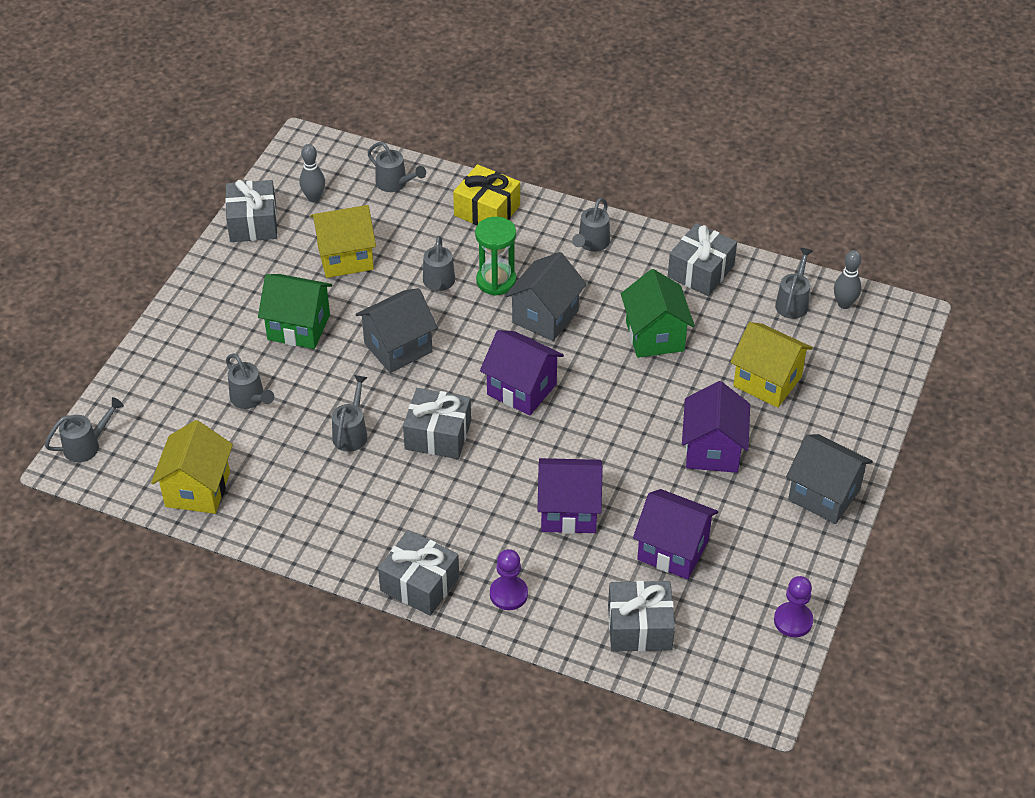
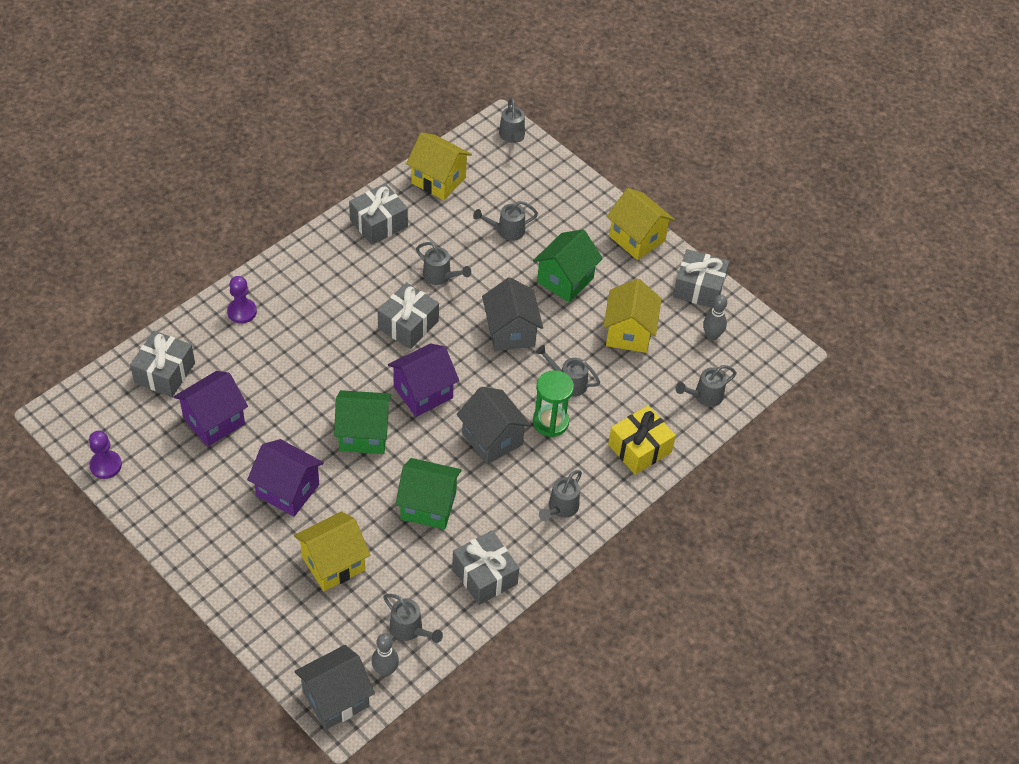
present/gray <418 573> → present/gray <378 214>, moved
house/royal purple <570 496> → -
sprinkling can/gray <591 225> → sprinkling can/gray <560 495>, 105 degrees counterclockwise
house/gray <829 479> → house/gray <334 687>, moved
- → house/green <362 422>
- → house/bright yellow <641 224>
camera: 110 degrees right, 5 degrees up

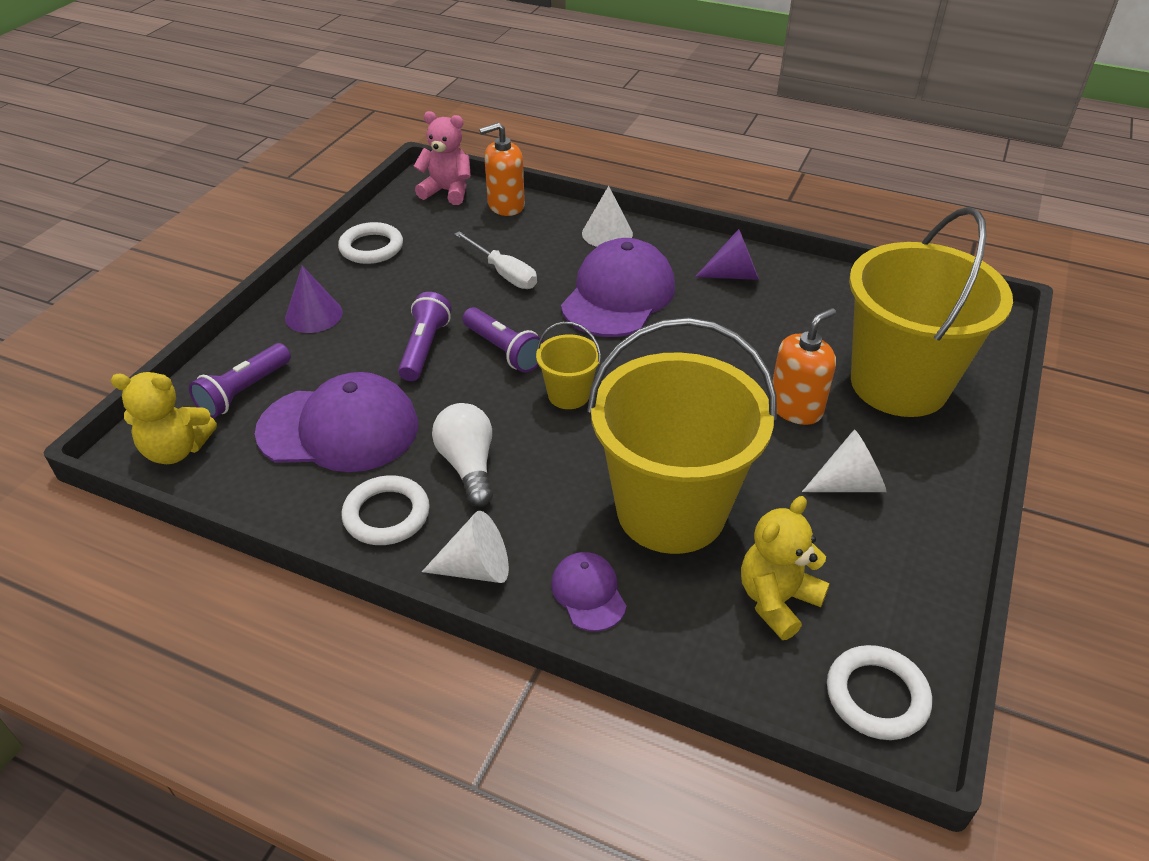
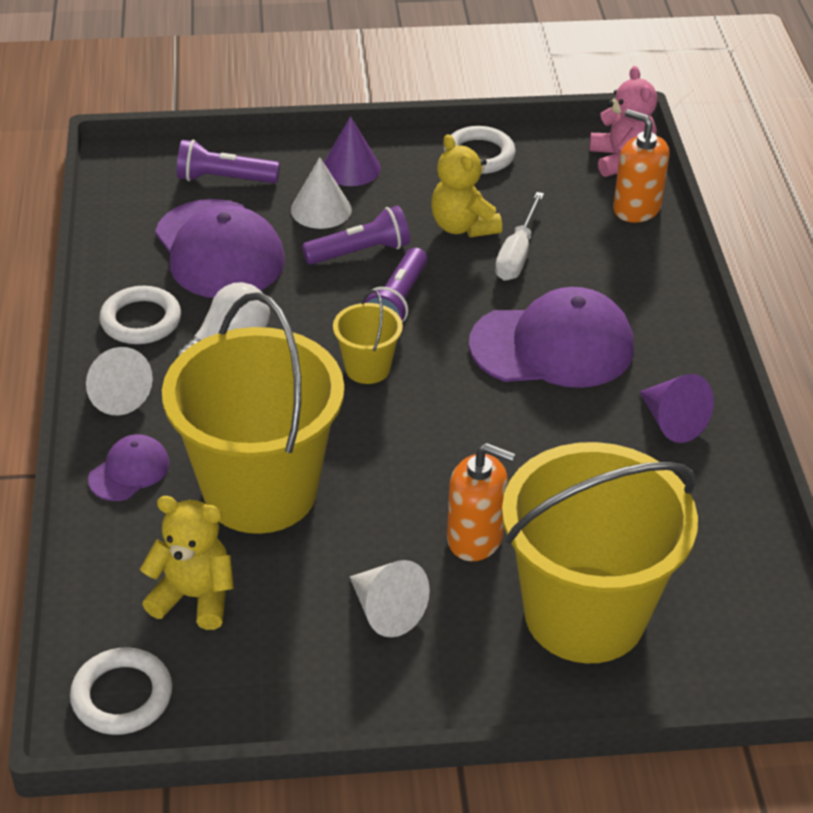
teddy/bright yellow <164 418> → teddy/bright yellow <466 185>, moved
cone shape/white <607 216> → cone shape/white <321 193>, moved
camera: 60 degrees right, 0 degrees up

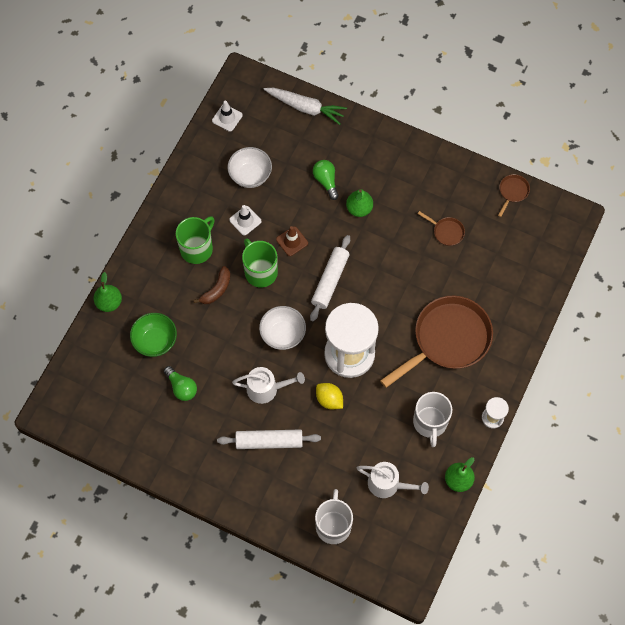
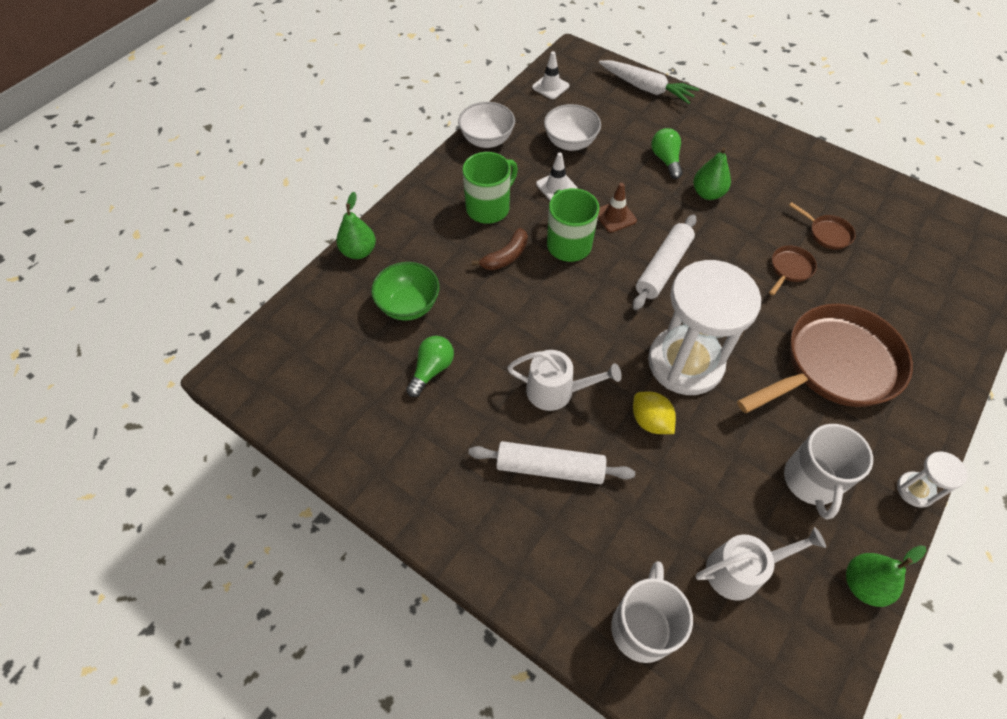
lightbulb/green <180 383> → lightbulb/green <430 366>, 120 degrees counterclockwise
serving bowl/white <282 328> → serving bowl/white <486 125>, moved
sprinkling can/white <393 480> → sprinkling can/white <761 564>, 45 degrees counterclockwise
skillet/russet <514 195> → skillet/russet <793 270>, moved
camera: 10 degrees right, 10 degrees down

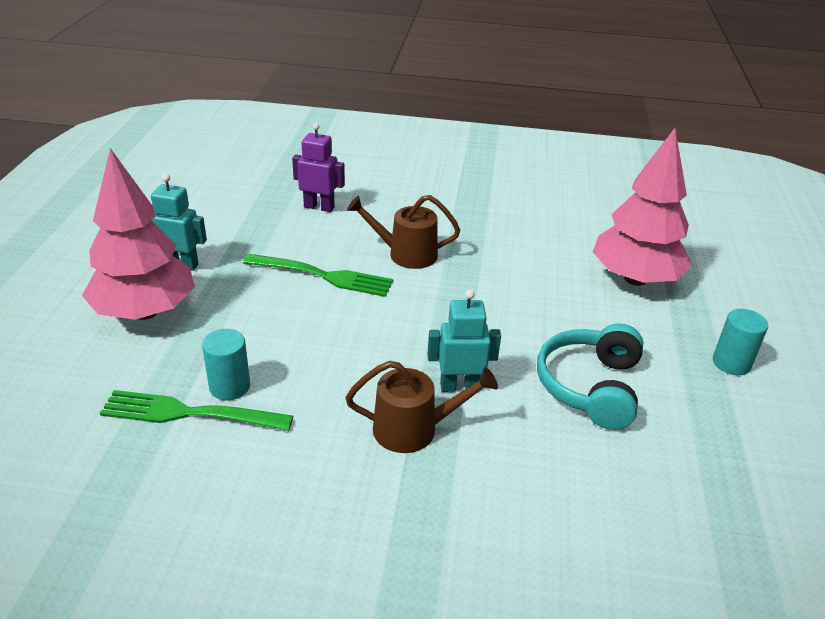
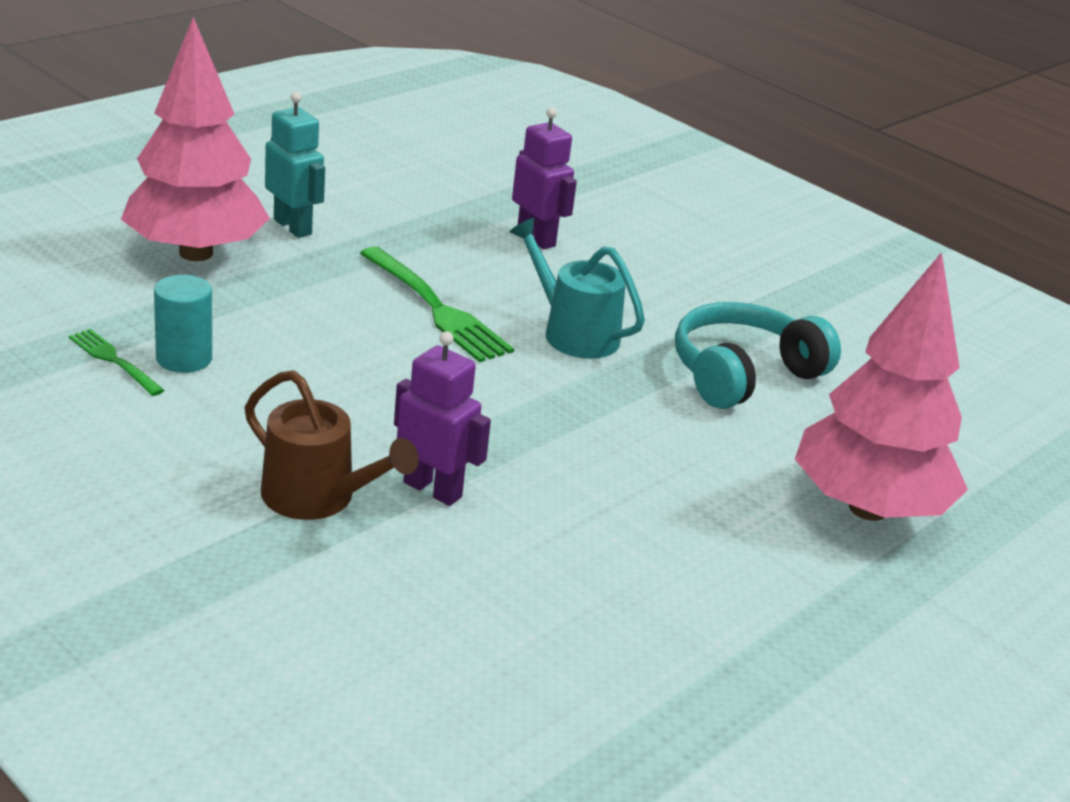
dinner fork/green <196 410> → dinner fork/green <117 362>, x0.55
sprinkling can/russet <403 232> → sprinkling can/aqua <577 288>
robot figure/aqua <464 341> → robot figure/royal purple <442 418>
over-ear headphones/aqua <590 376> → over-ear headphones/aqua <758 355>, moved
solid cylinder/aqua <740 342> → -
camera: 35 degrees right, 5 degrees down

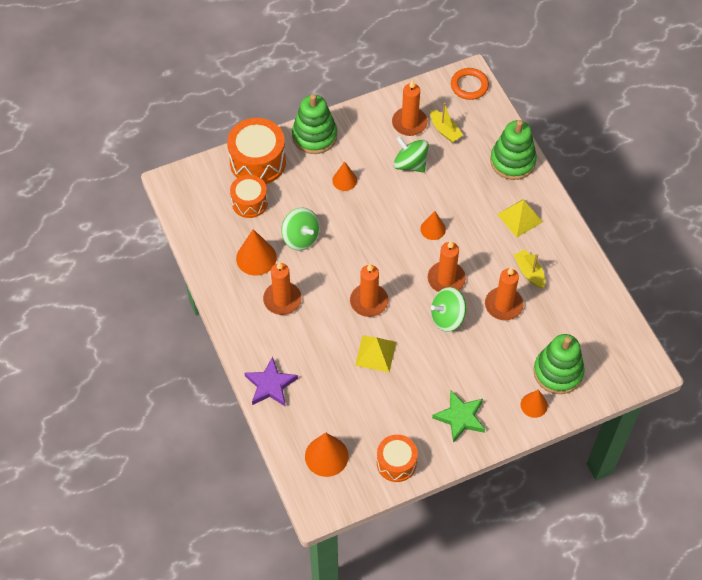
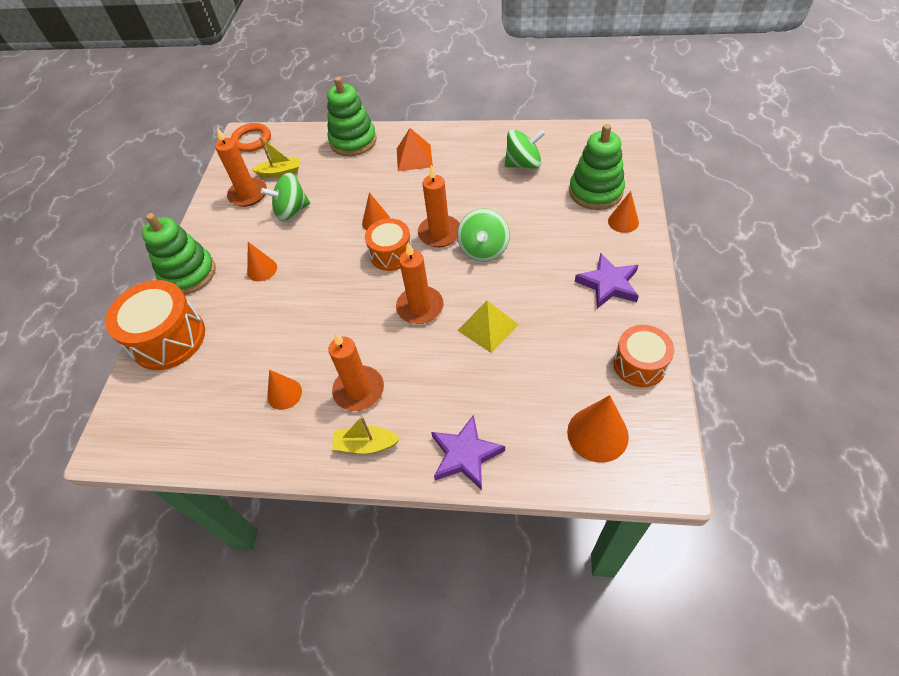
snare drum/orange-coloured <249 196> → snare drum/orange-coloured <388 244>, moved
cone shape/orange-coloured <256 252> → cone shape/orange-coloured <284 390>, x0.63
toy top/green <300 229> → toy top/green <525 149>, moved
star/green <458 416> → star/royal purple <607 281>
pillar candle/orange-coloured <504 294> → -
pyramid/bright yellow <520 218> → pyramid/orange-coloured <415 149>
boat/bright yellow <529 268> → boat/bright yellow <366 434>, moved
camera: 55 degrees left, 5 degrees down

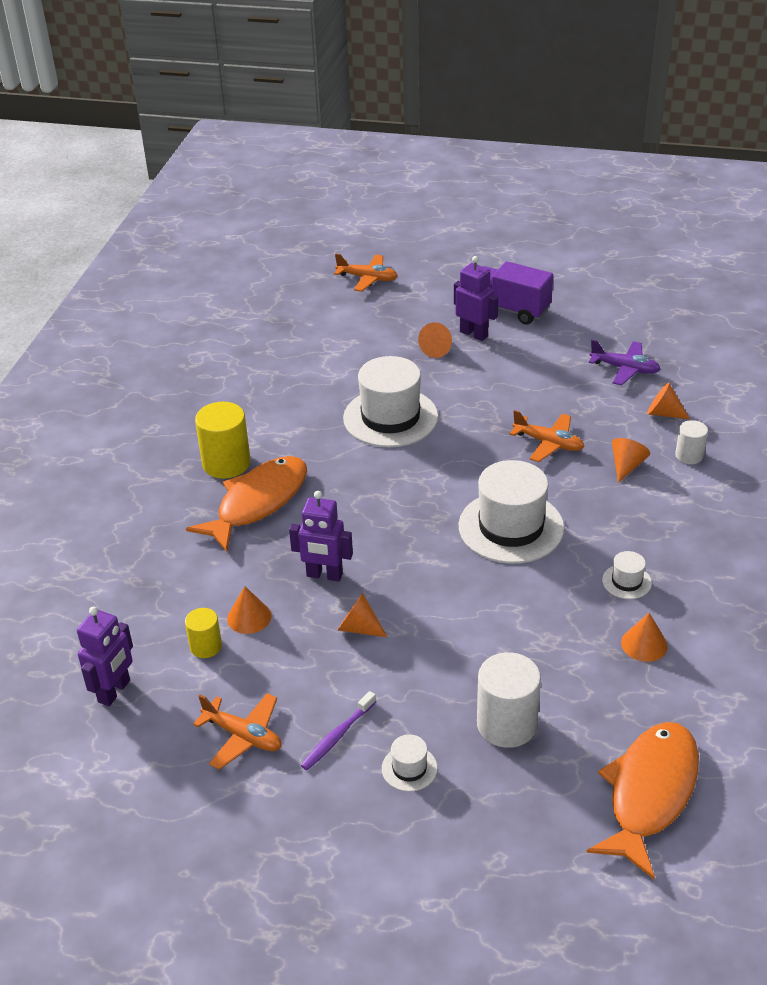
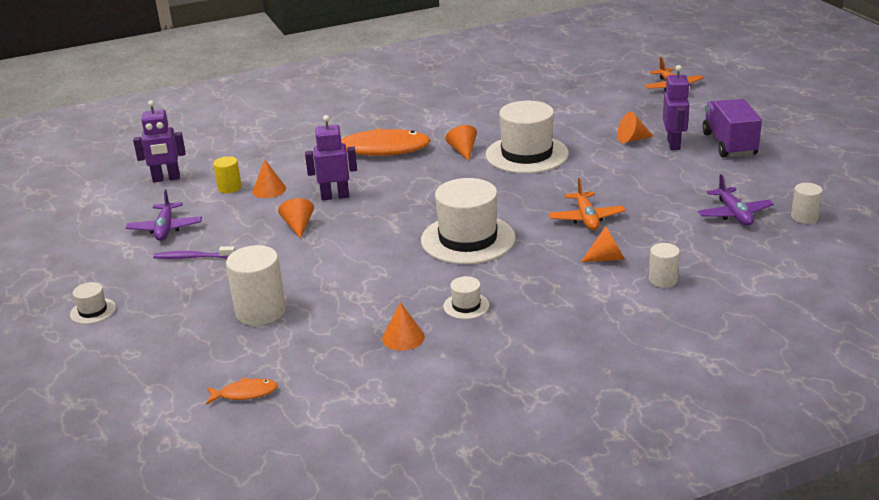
aeroplane/orange-coloured <237 731> → aeroplane/royal purple <164 215>
solid cylinder/bright yellow <223 440> → -
robot figure/royal purple <321 536> → robot figure/royal purple <331 157>, 105 degrees clockwise
tall hat/white <410 763> → tall hat/white <93 303>, moved
toy fish/orange-coloured <642 800> → toy fish/orange-coloured <242 391>, x0.44
cone shape/orange-coloured <668 400> → cone shape/orange-coloured <461 143>, moved
- → solid cylinder/white <807 203>
camera: 55 degrees right, 10 degrees down

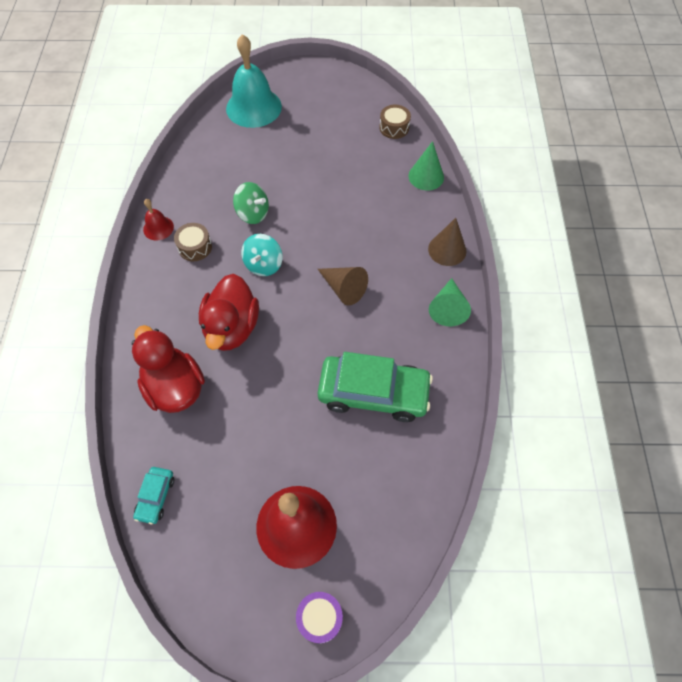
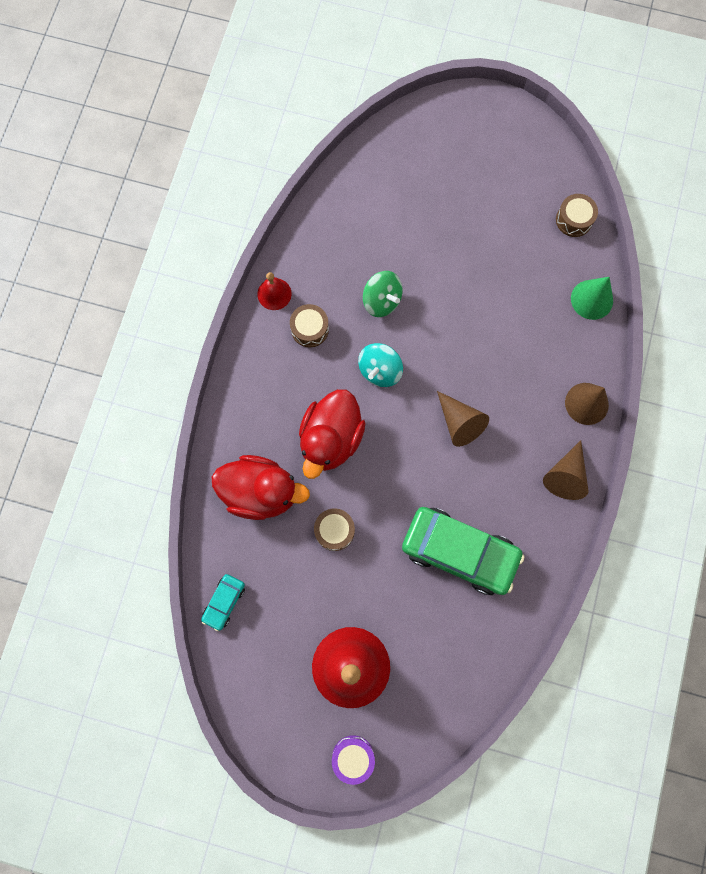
duck/scarlet <168 369> → duck/scarlet <261 487>, 120 degrees clockwise
school bell/aqua <254 81> → -
cone shape/green <450 302> → cone shape/russet <566 470>
- → snare drum/russet <334 529>
camera: 15 degrees right, 15 degrees up

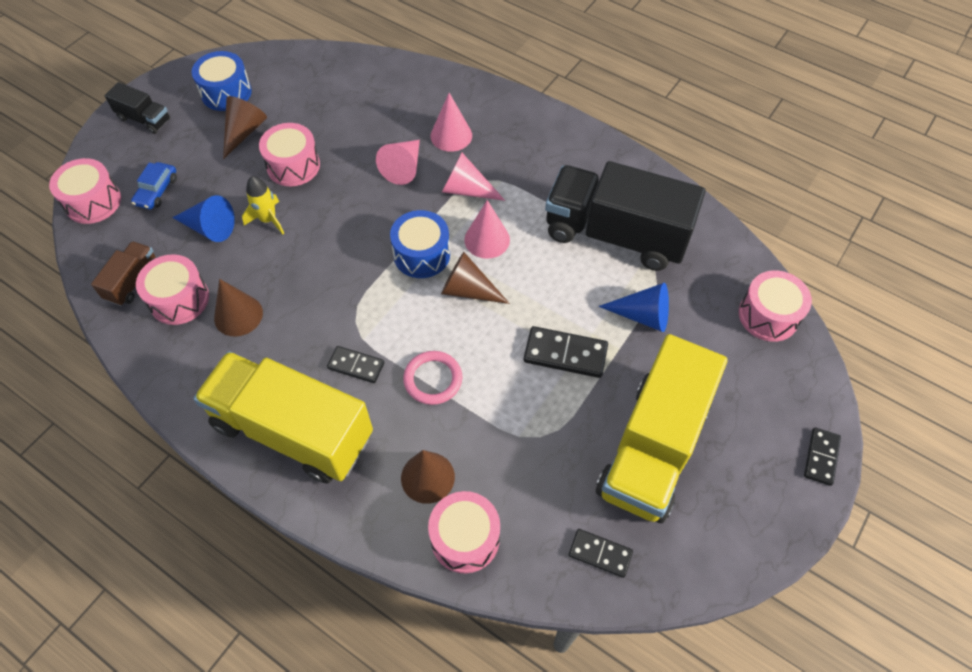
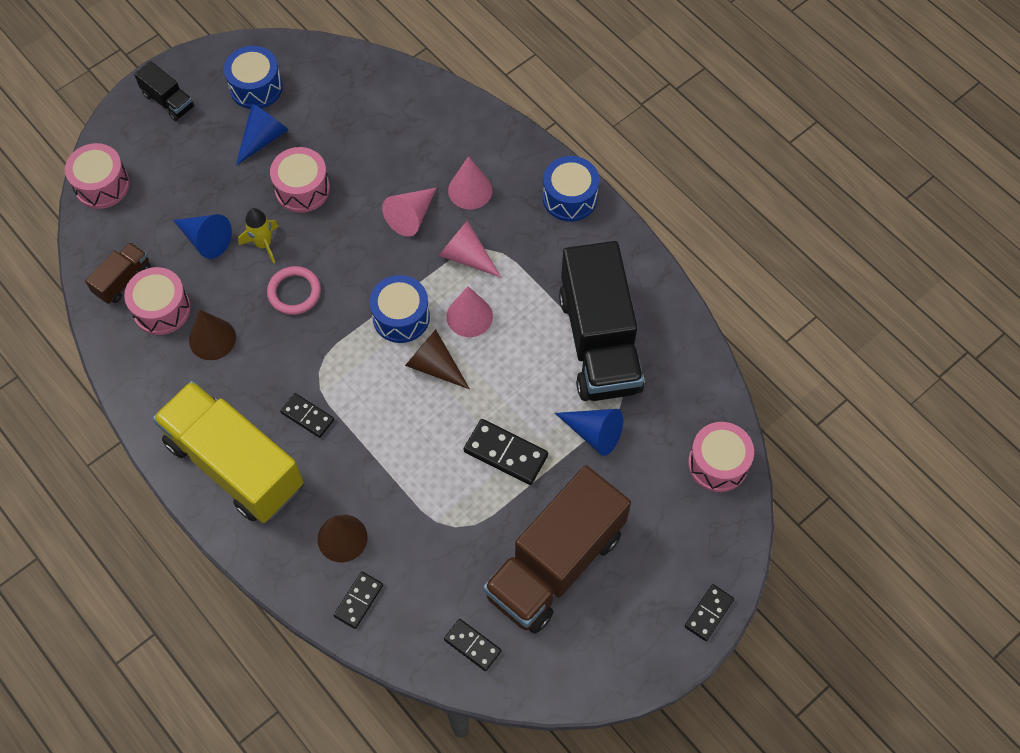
automobile/blue <154 186> → -
cone shape/russet <245 127> → cone shape/blue <262 134>
hoop/pink <432 378> → hoop/pink <294 290>, moved
snare drum/pink <464 532> → domino piece/black <358 600>
lorry/black <625 216> → lorry/black <601 321>, 135 degrees counterclockwise
lorry/bright yellow <662 428> → lorry/russet <557 549>
- → snare drum/blue <571 189>
camera: 15 degrees right, 5 degrees up

